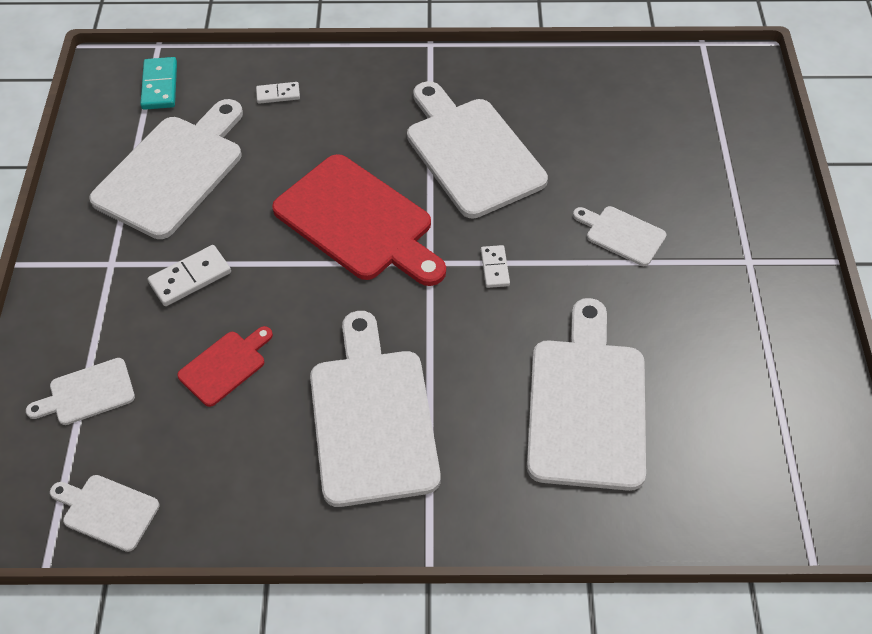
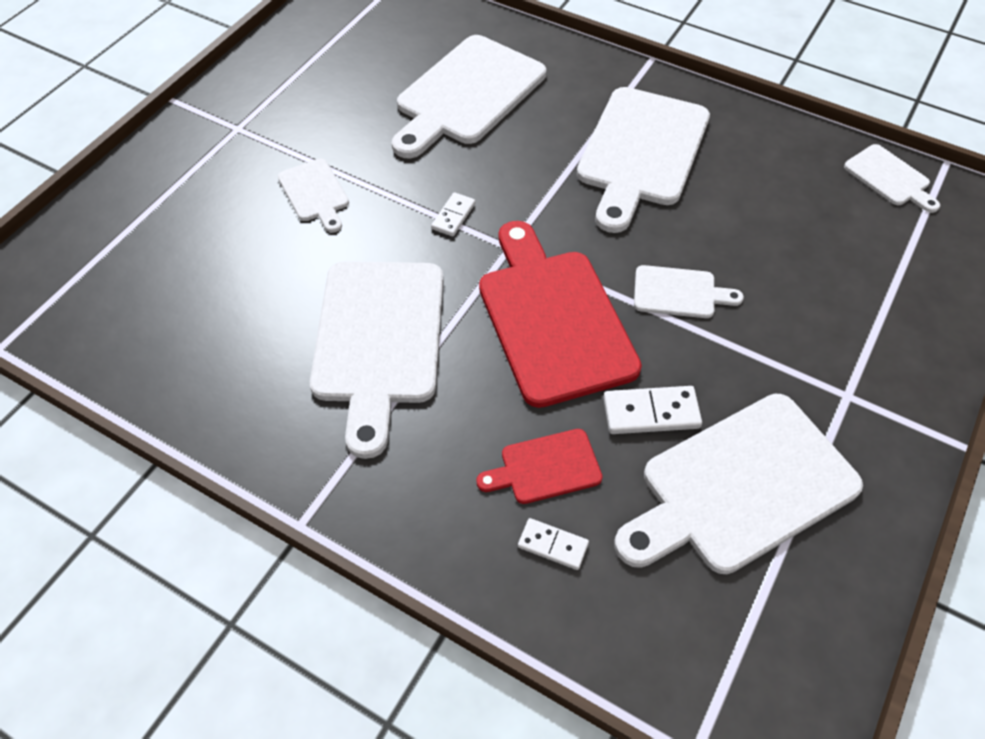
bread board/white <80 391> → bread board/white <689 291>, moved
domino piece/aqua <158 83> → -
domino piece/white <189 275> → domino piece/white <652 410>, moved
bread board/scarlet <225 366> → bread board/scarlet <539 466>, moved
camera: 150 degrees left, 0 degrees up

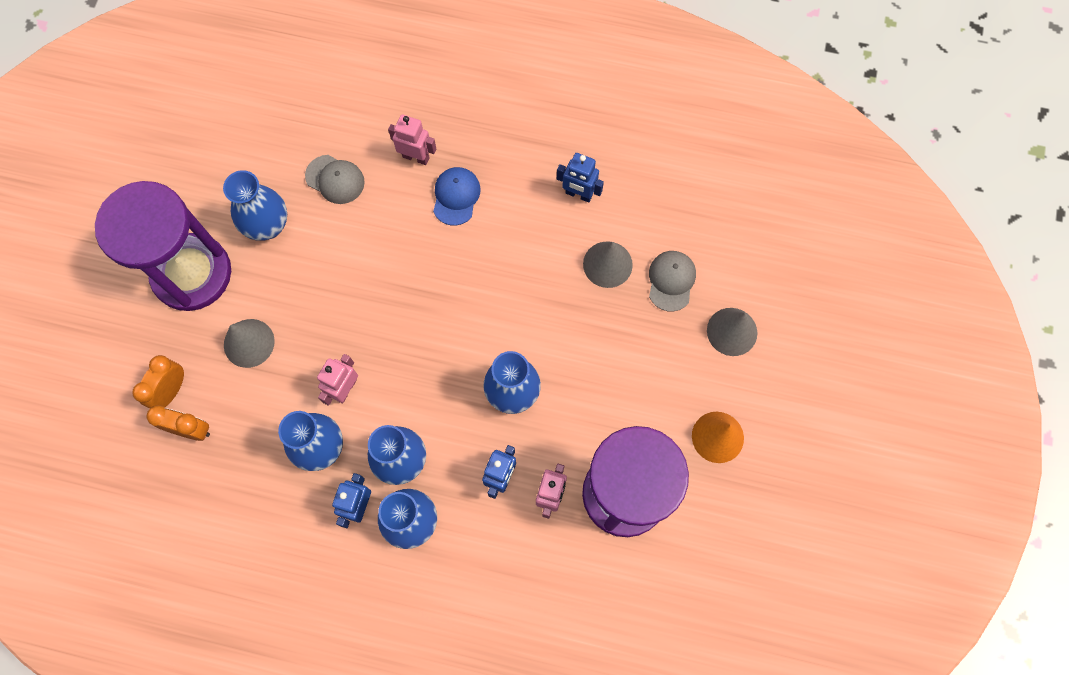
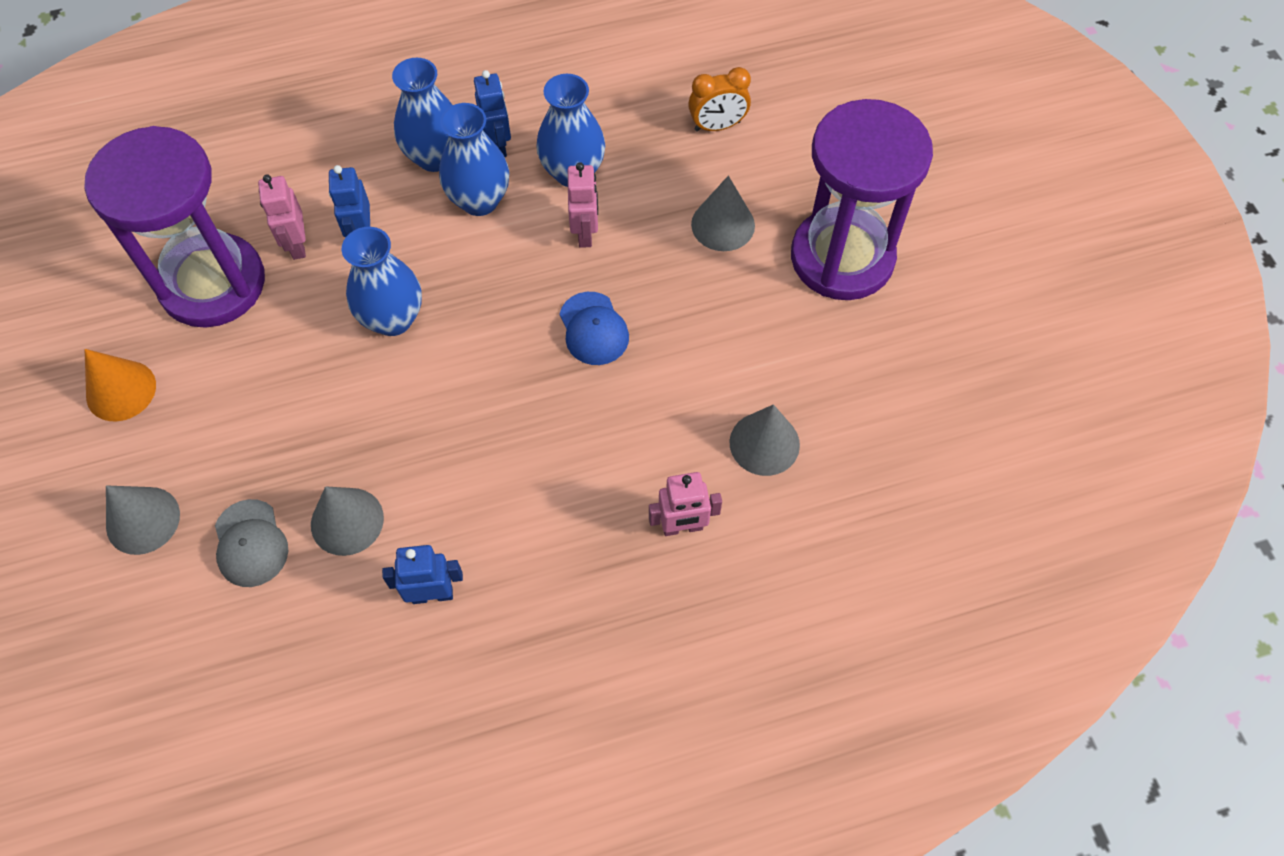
bedside clock/orange-coloured <158 382> → -
vase/blue <255 205> → -
cap/gray <335 179> → cone shape/gray <765 440>
cap/blue <457 196> → cap/blue <594 328>, moved
camera: 150 degrees right, 10 degrees down

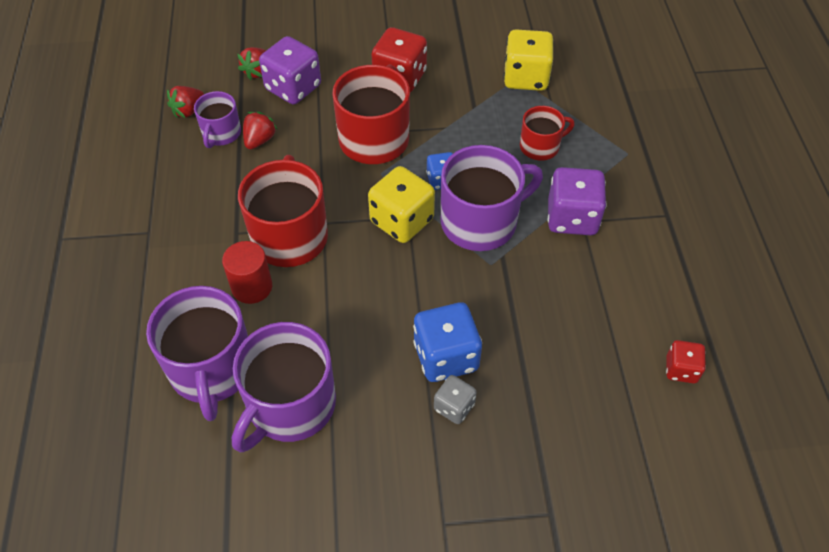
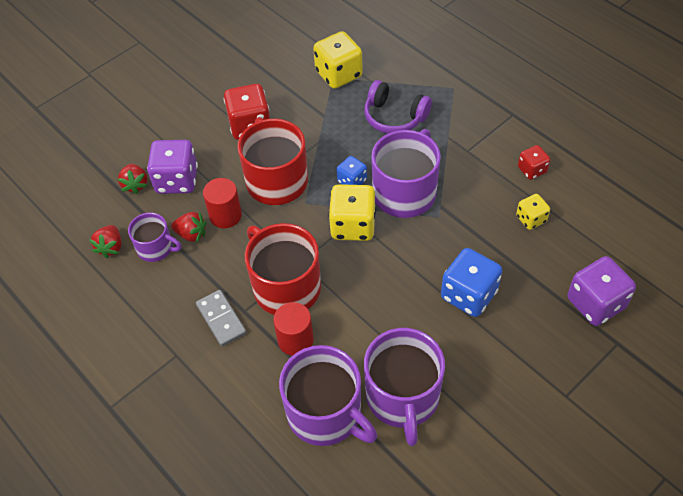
tea mug/royal purple <217 119> → tea mug/royal purple <154 237>, 45 degrees counterclockwise
strawberry/scarlet <260 131> → strawberry/scarlet <188 227>, 120 degrees clockwise
dice/gray <455 399> → -
tea mug/scarlet <547 133> → over-ear headphones/royal purple <398 107>
dice/royal purple <577 201> → dice/royal purple <601 291>, moved
dice/scarlet <686 362> → dice/scarlet <534 162>, moved
- → domino piece/gray <221 318>
- → solid cylinder/scarlet <222 203>
- → dice/bright yellow <533 212>
camera: 35 degrees left, 0 degrees up

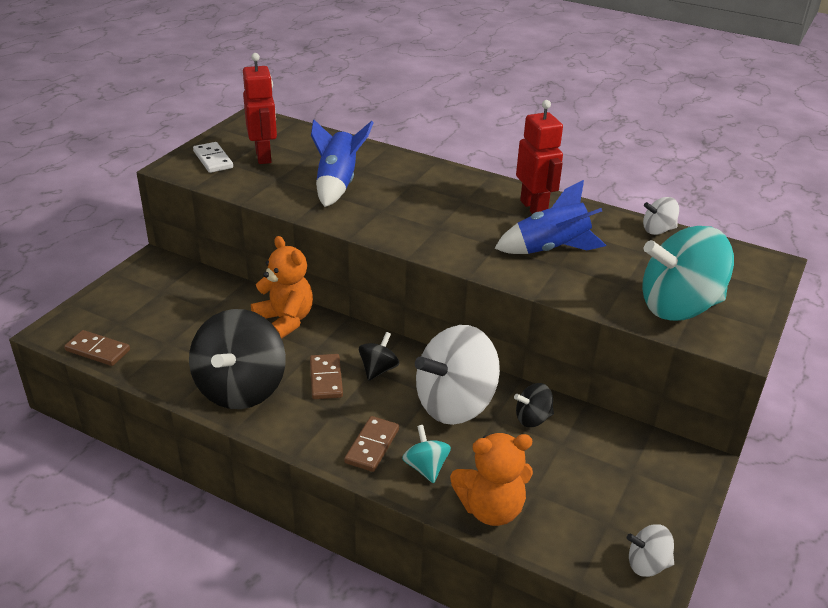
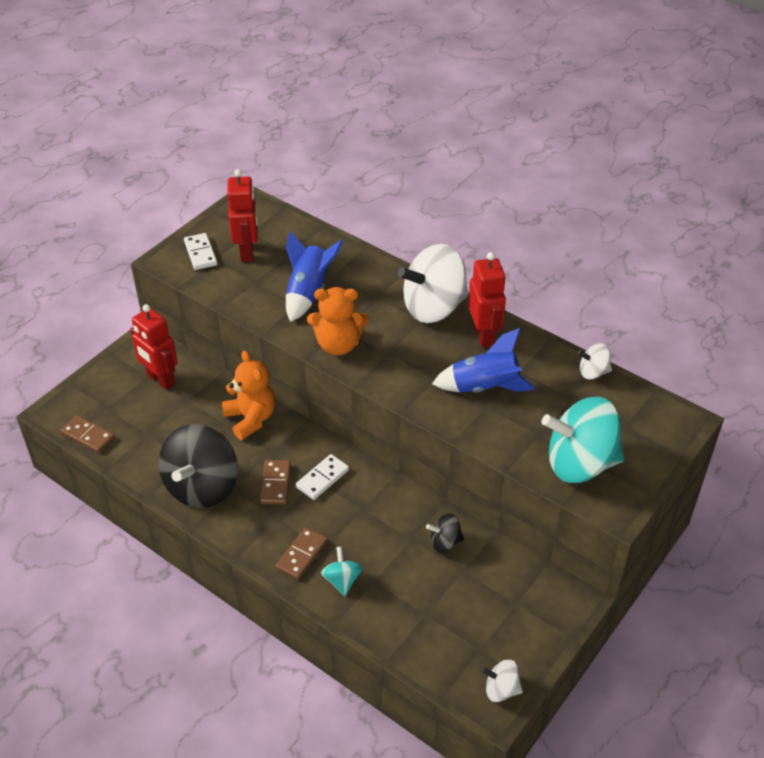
toy top/black <379 356> → domino piece/white <322 477>
toy top/white <457 375> → toy top/white <433 283>, moved
teddy/orange-coloured <491 479> → teddy/orange-coloured <338 321>, moved
- → robot figure/scarlet <154 347>
camera: 10 degrees right, 10 degrees up

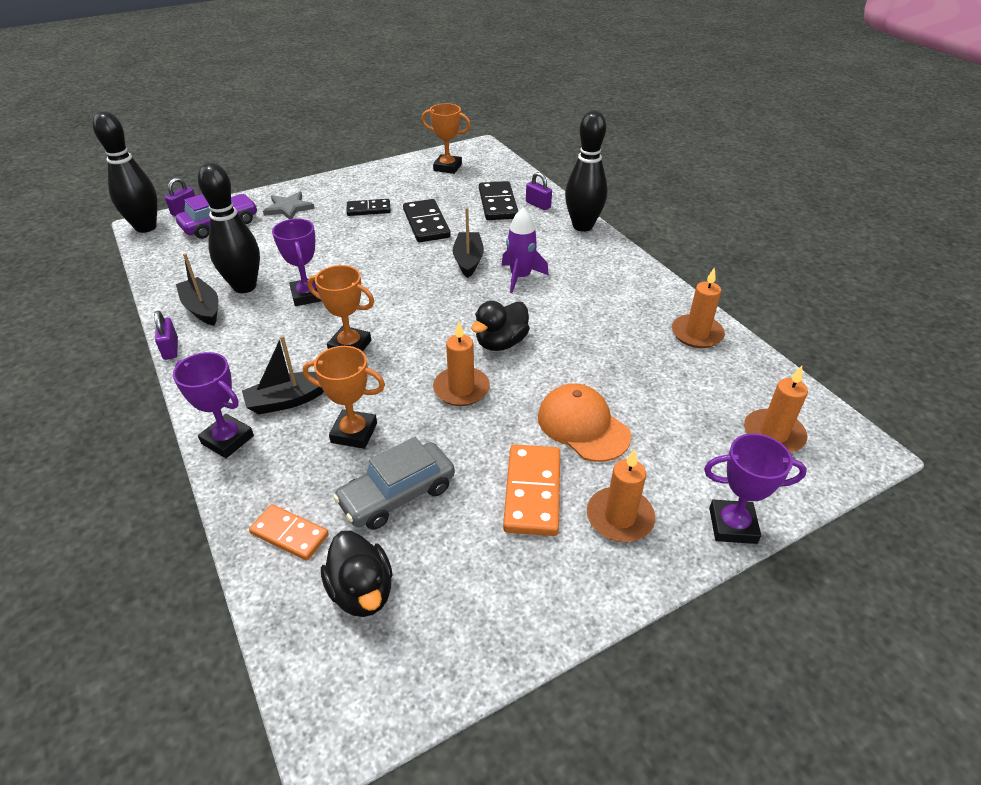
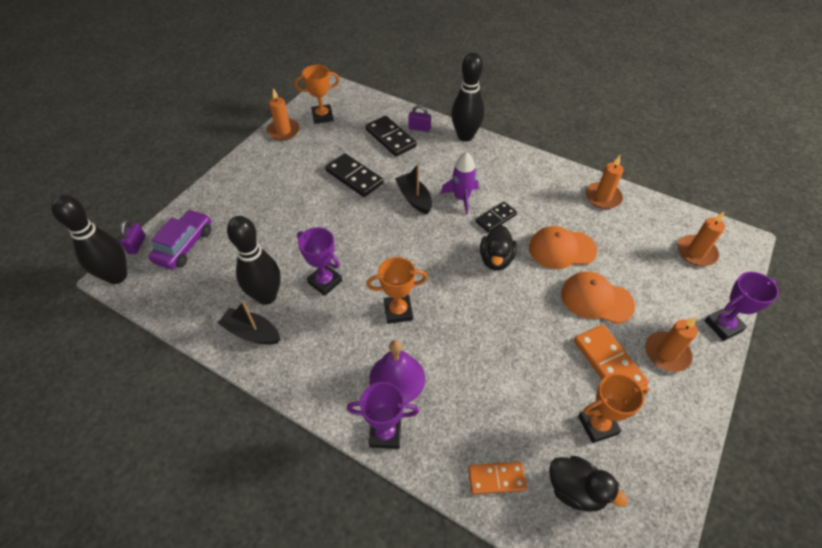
lock/royal purple <166 335> → -
boat/black <283 374> → school bell/royal purple <397 371>
star/gray <289 205> → -
award cup/orange-coloured <344 397> → award cup/orange-coloured <613 408>, moved
automobile/gray <394 483> → -
domino piece/black <369 207> → domino piece/black <496 217>, moved
pillar candle/orange-coloured <461 364> → pillar candle/orange-coloured <283 114>, moved
- → cap/orange-coloured <563 247>
camera: 30 degrees left, 10 degrees up

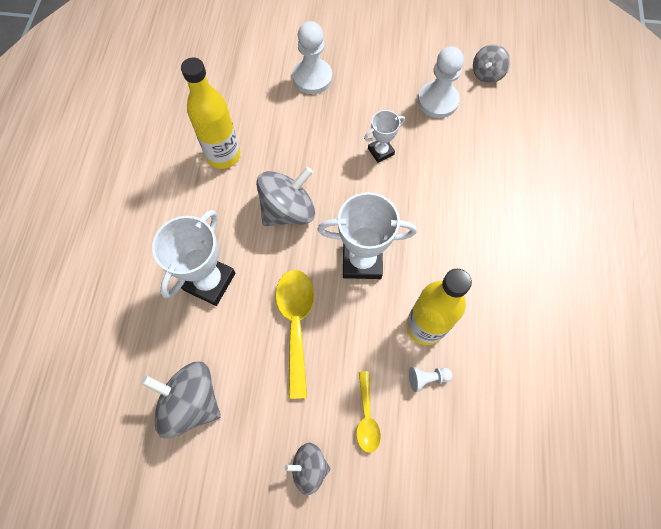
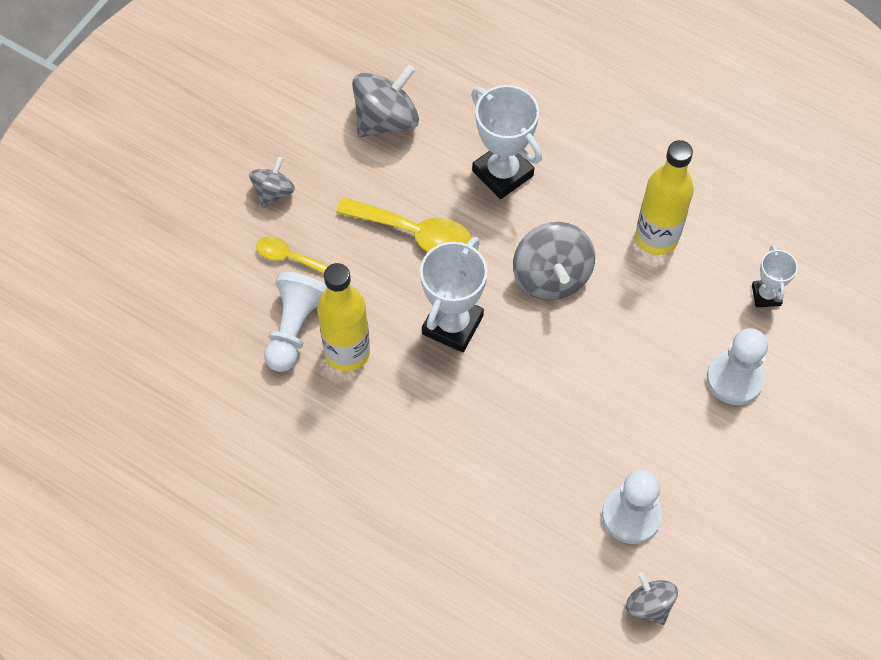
award cup/white <384 136> → award cup/white <775 276>, moved
pawn/white <431 379> → pawn/white <295 322>, x2.05
camera: 115 degrees right, 5 degrees down

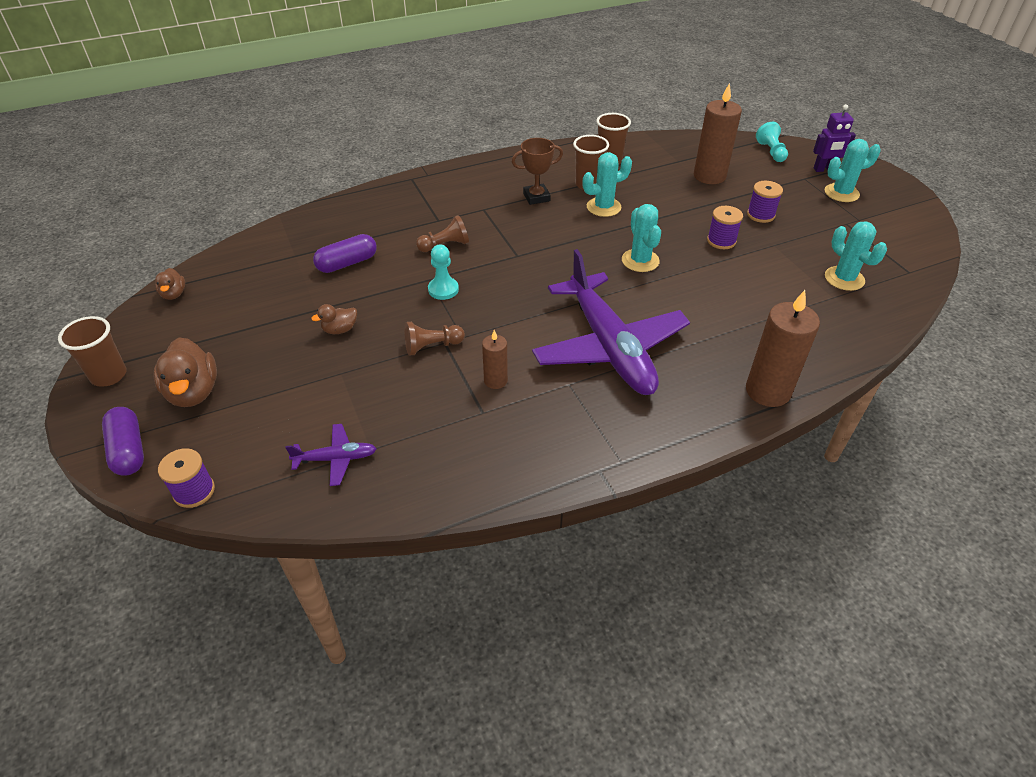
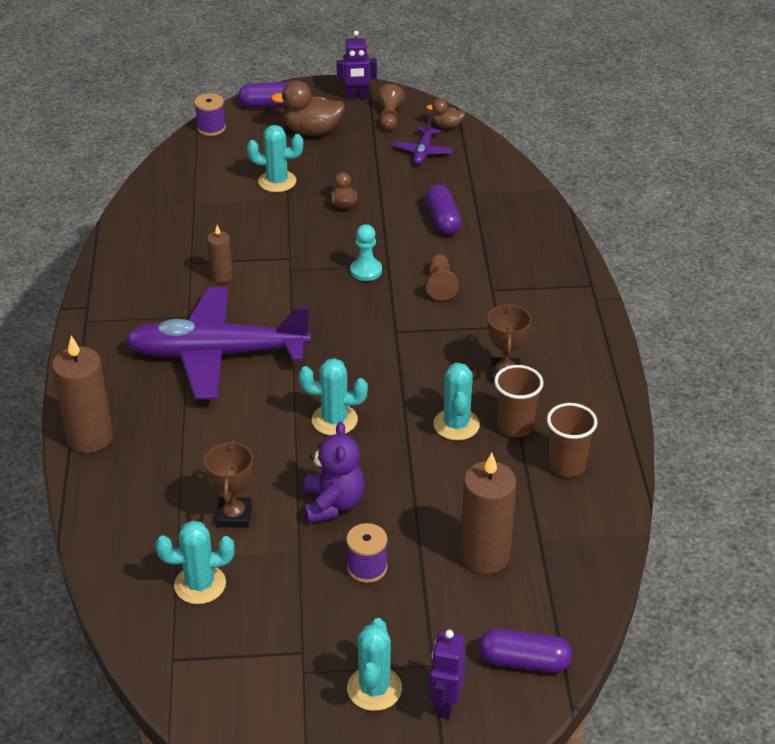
beaker/russet <92 351> → robot figure/royal purple <356 65>
aeroplane/royal purple <331 455> → aeroplane/royal purple <423 141>, moved
pawn/russet <434 339> → pawn/russet <391 107>, moved
spool/royal purple <725 227> → teddy/royal purple <334 472>
pawn/aqua <772 142> → pill/royal purple <525 650>
- → award cup/russet <229 484>
- → cactus/aqua <275 158>
camera: 110 degrees right, 5 degrees down

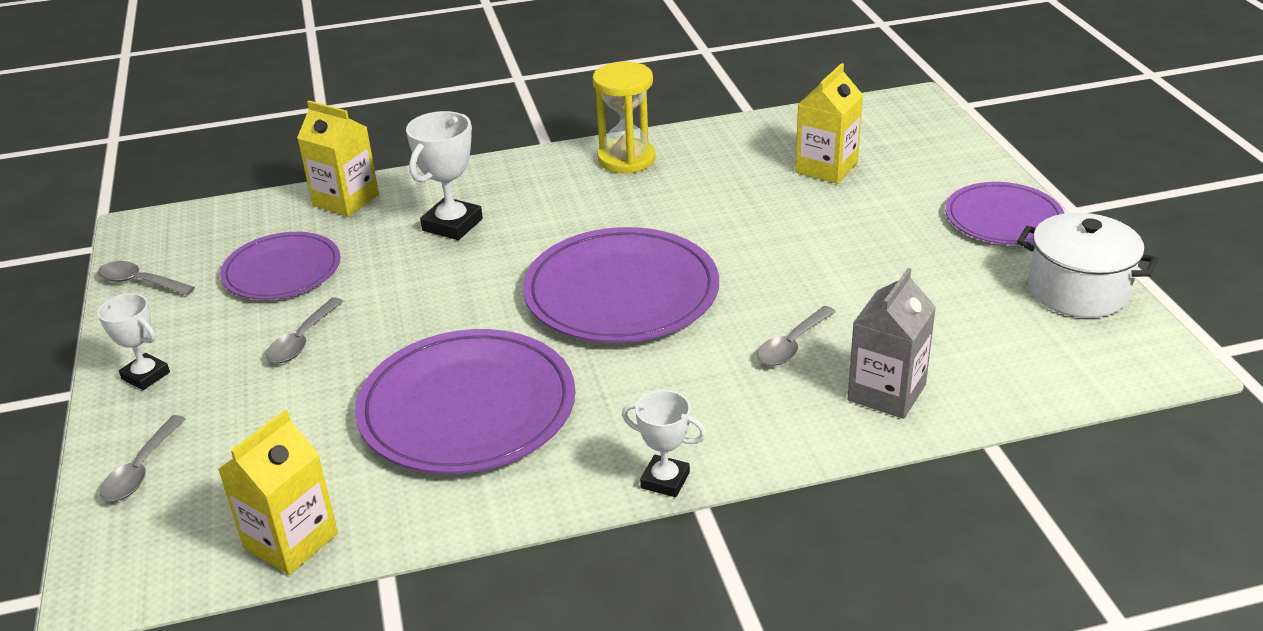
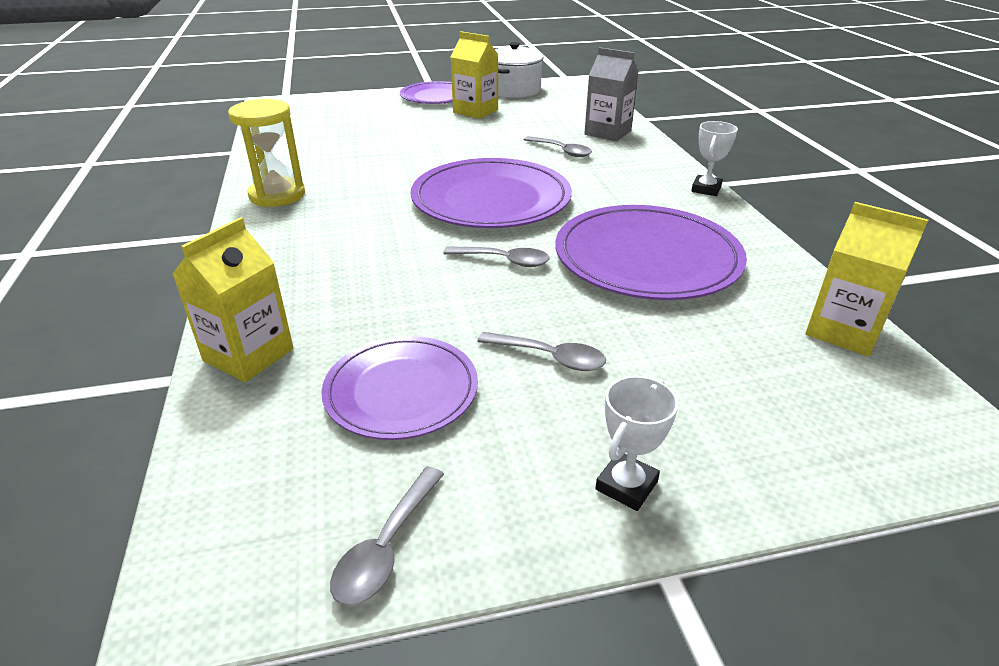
spoon/gray <143 458> → spoon/gray <496 256>, moved
award cup/white <444 175> → -
milk carton/bright yellow <829 123> → milk carton/bright yellow <474 75>, moved
camera: 90 degrees left, 0 degrees up

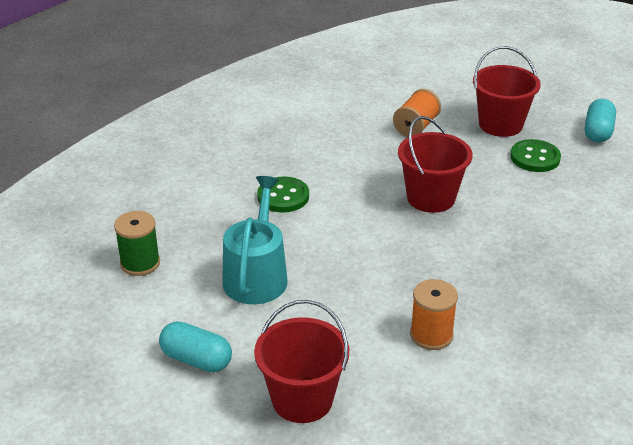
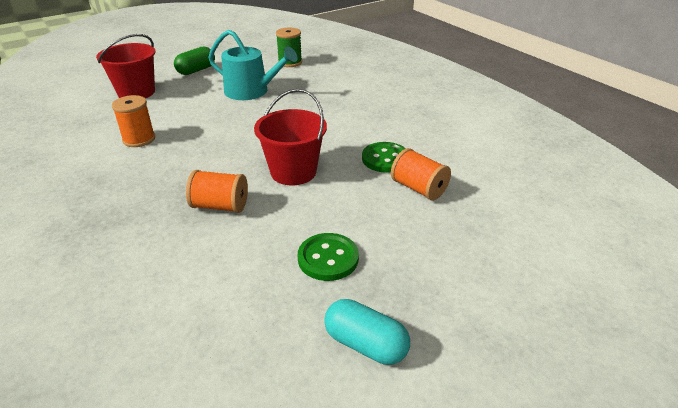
pill/aqua <195 346> → pill/green <194 60>
shirt button/green <283 194> → shirt button/green <384 157>, moved
pail/scarlet <507 91> → -
- → spool/orange-coloured <217 191>
camera: 105 degrees right, 0 degrees up

